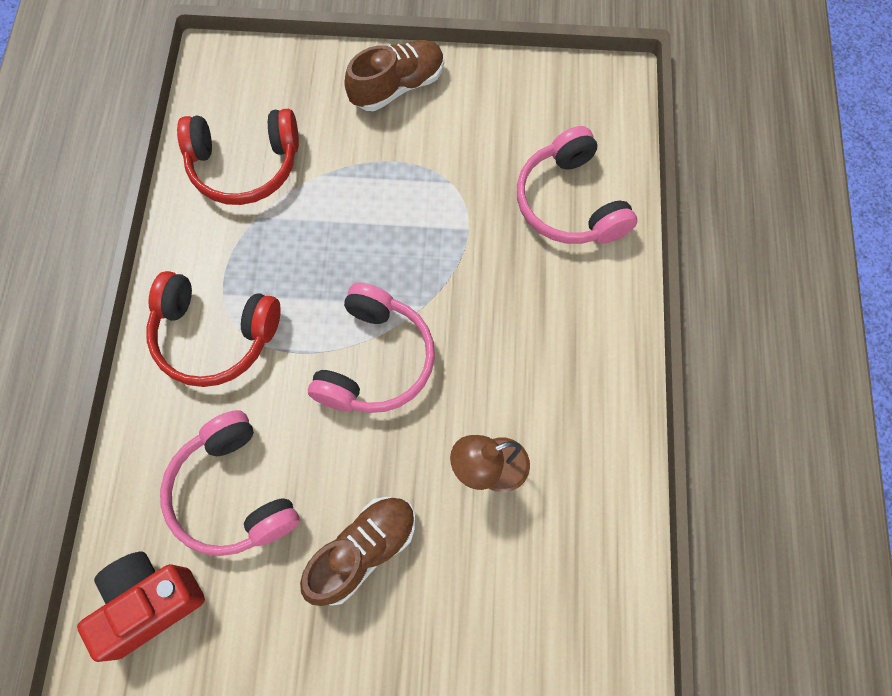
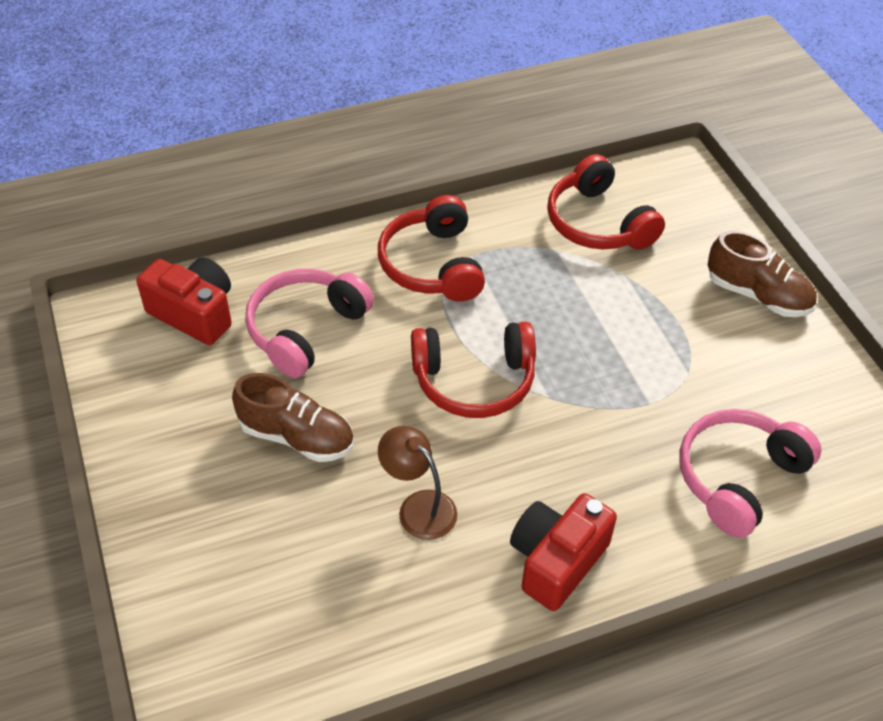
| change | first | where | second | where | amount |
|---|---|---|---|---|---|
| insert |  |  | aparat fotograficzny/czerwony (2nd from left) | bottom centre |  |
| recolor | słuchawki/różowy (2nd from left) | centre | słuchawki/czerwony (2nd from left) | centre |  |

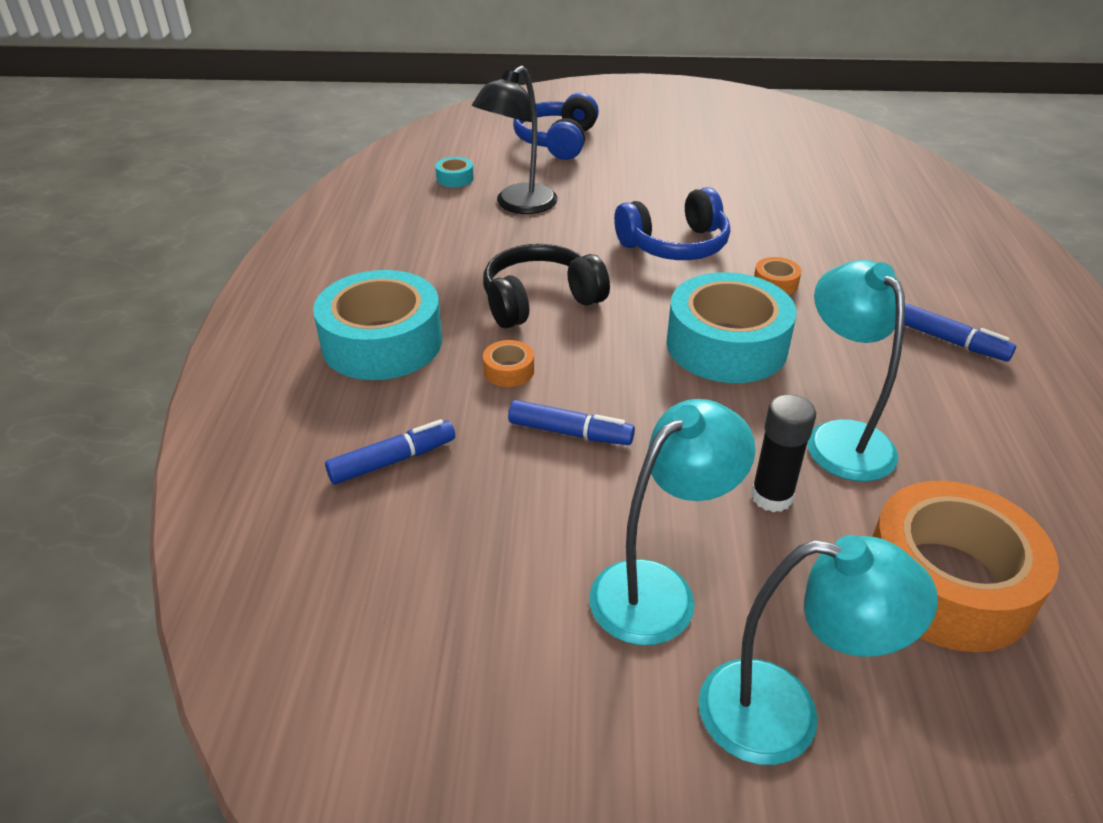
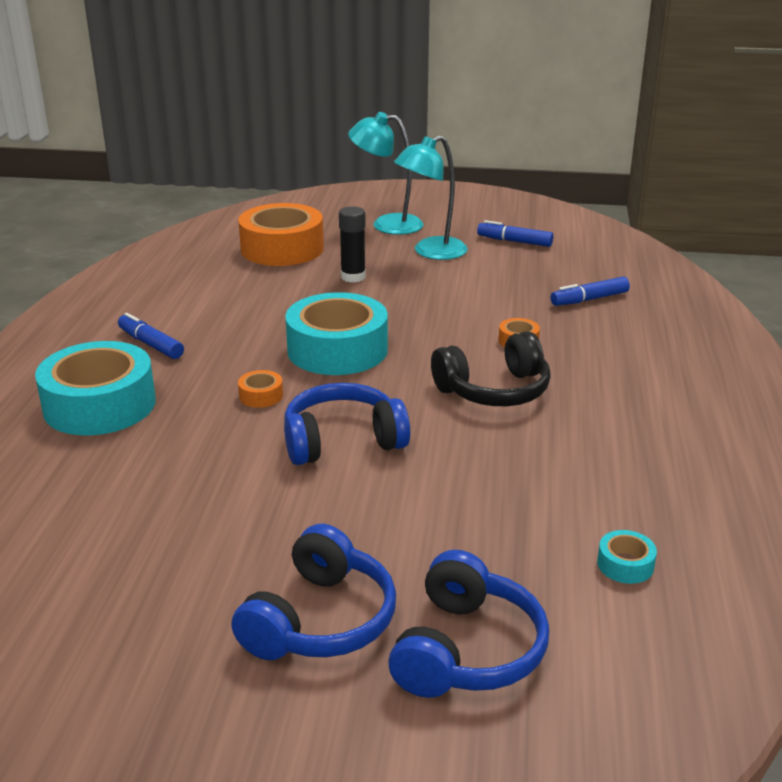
| change | first | where | second | where | amount |
|---|---|---|---|---|---|
| delete | lampka/czarny | top centre |  |  |  |
| delete | lampka/turkusowy (3rd from left) | middle right |  |  |  |
| insert |  |  | słuchawki/niebieski (1st from left) | bottom centre |  |
| move | taśma klejąca/turkusowy (1st from left) | centre |  | middle left |  |
| move | flamaster/niebieski (2nd from left) | centre |  | top centre |  |

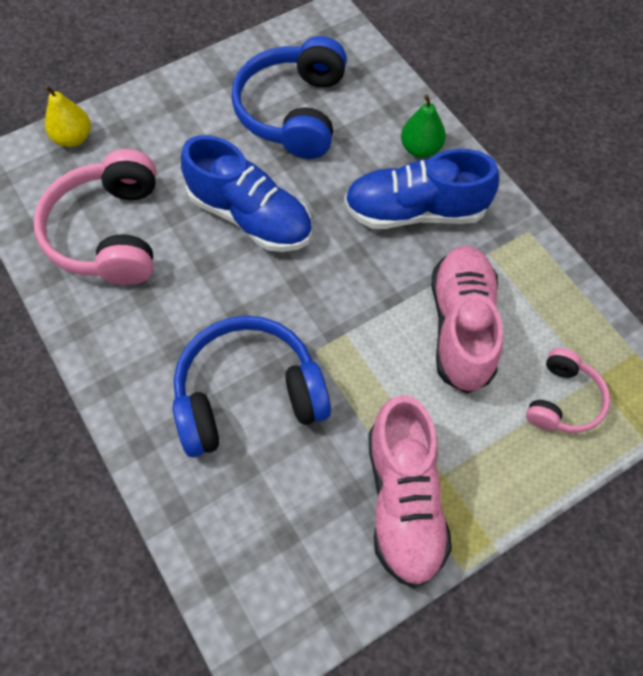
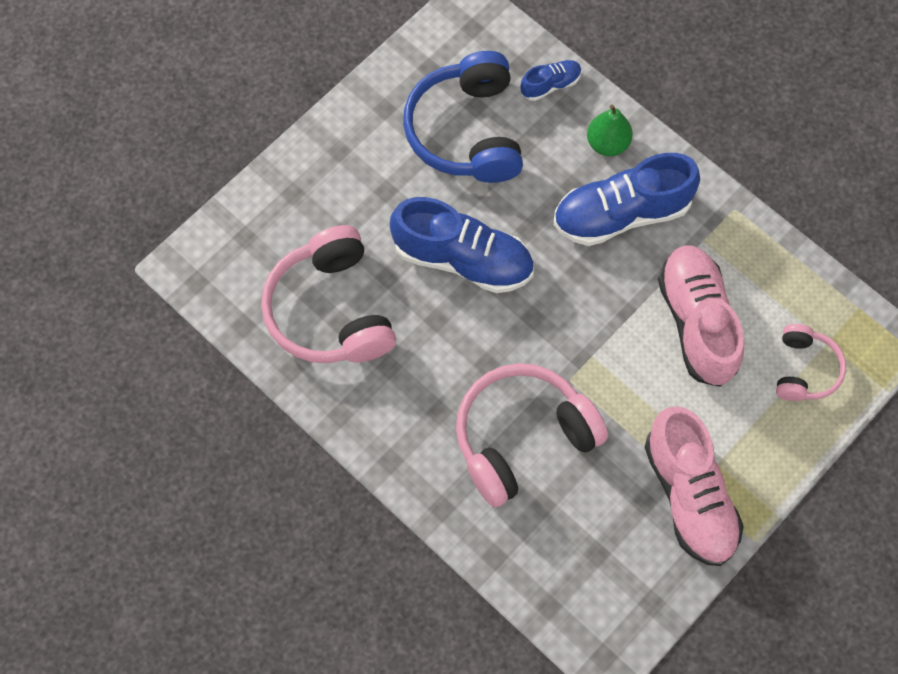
| change | first | where | second | where | amount |
|---|---|---|---|---|---|
| delete | gruszka/żółty | top left |  |  |  |
| insert |  |  | but/niebieski (2nd from left) | top centre |  |
| recolor | słuchawki/niebieski (1st from left) | centre | słuchawki/różowy (2nd from left) | centre |  |

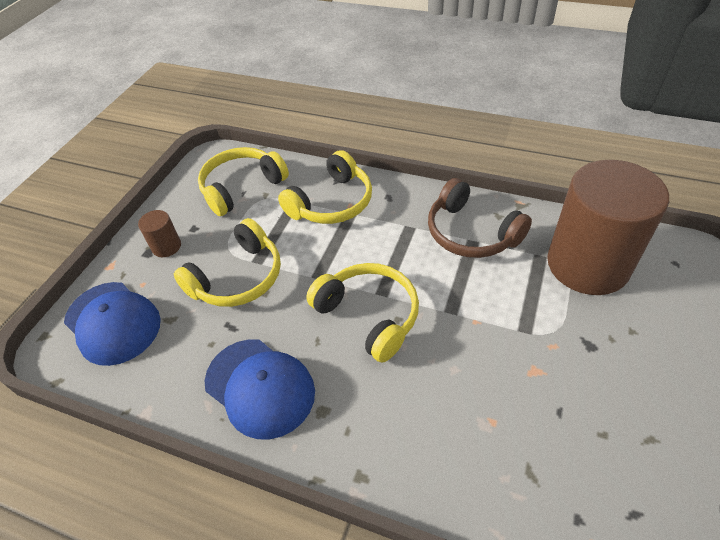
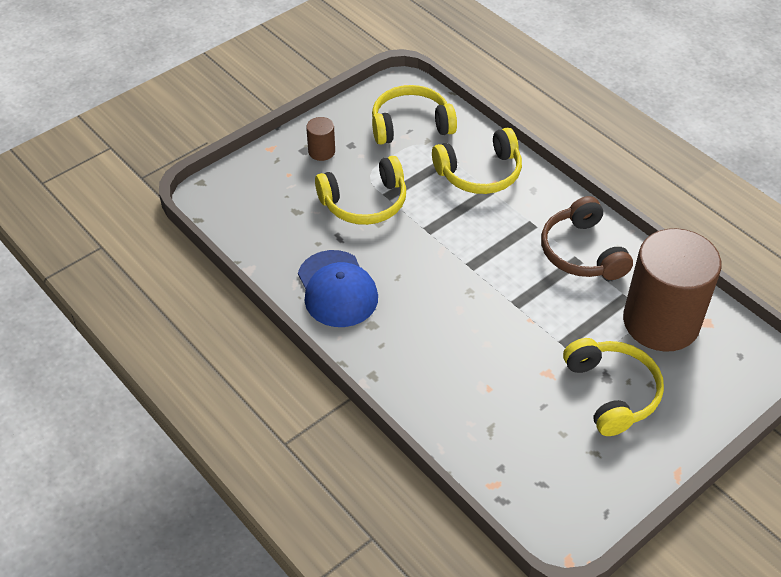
| change | first | where | second | where | amount |
|---|---|---|---|---|---|
| delete | czapka/niebieski (1st from left) | middle left |  |  |  |
| move | słuchawki/żółty (4th from left) | centre |  | bottom right |  |

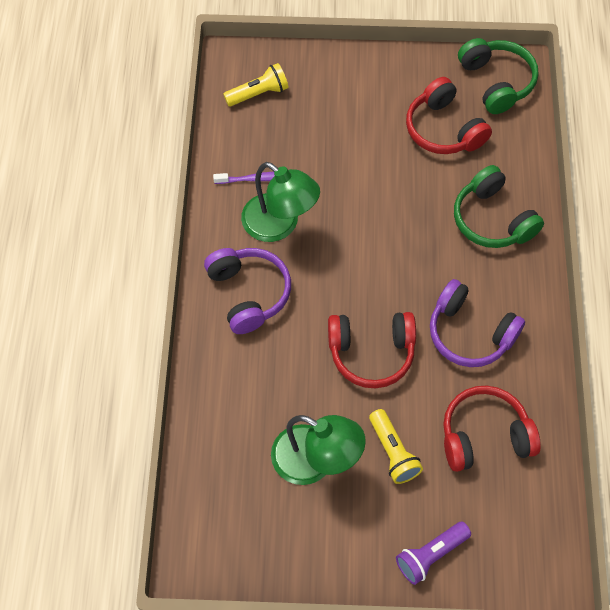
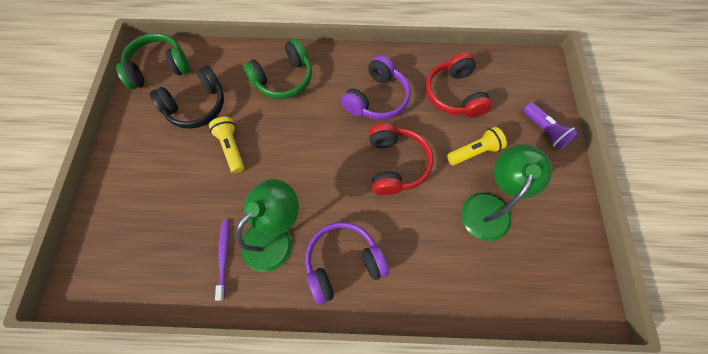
| change | first | where | second | where | amount |
|---|---|---|---|---|---|
| move | latarka/żółty (1st from left) | top centre |  | middle left |  |
| recolor | słuchawki/czerwony (2nd from left) | top right | słuchawki/czarny | top left |  |

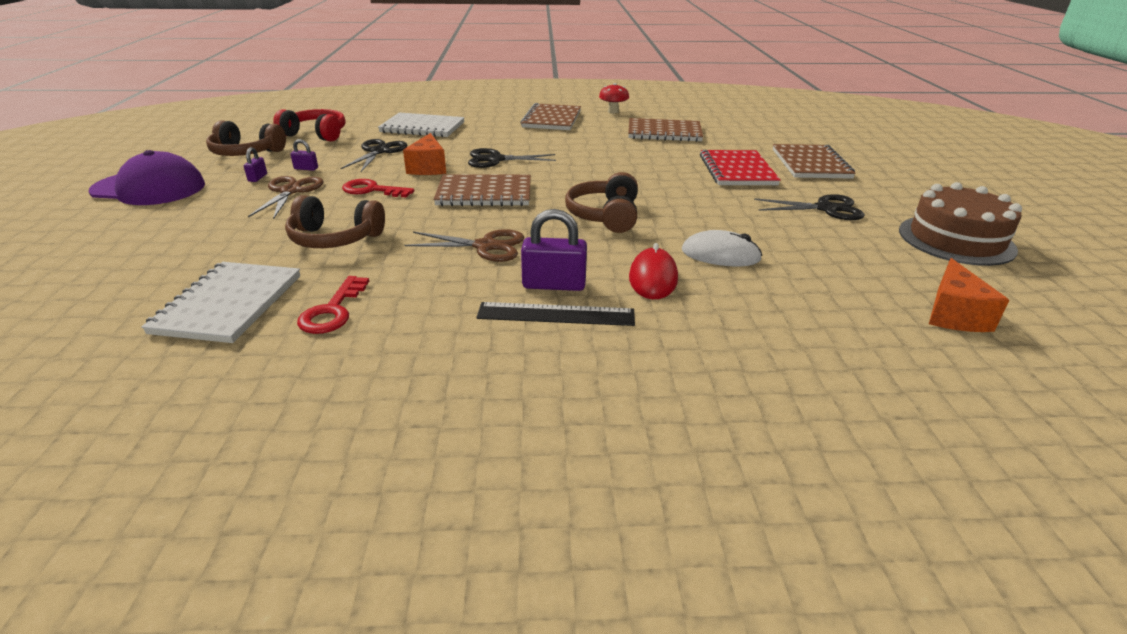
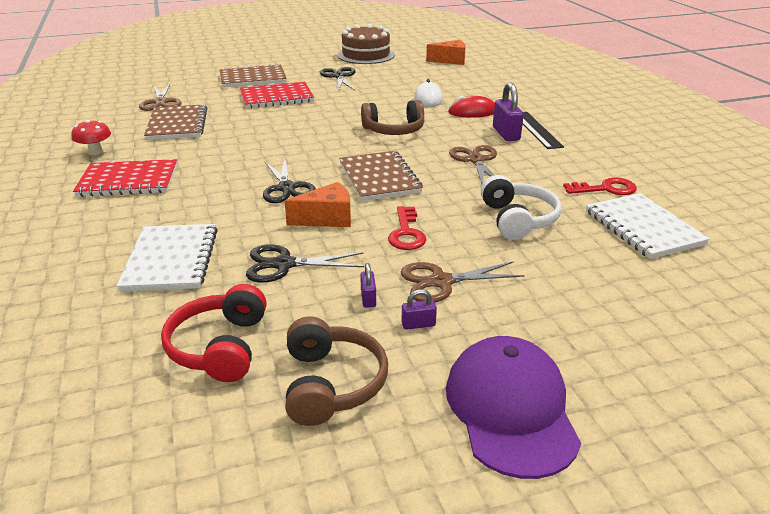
| change | first | where | second | where | amount |
|---|---|---|---|---|---|
| insert |  |  | nożyczki/brązowy (1st from left) | top left |  |
| recolor | słuchawki/brązowy (2nd from left) | middle left | słuchawki/biały | middle right |  |
| recolor | zeszyt/brązowy (2nd from left) | top centre | zeszyt/czerwony (1st from left) | middle left |  |
| rotate | zeszyt/biały (1st from left in the first image) | middle left | zeszyt/biały (2nd from left) | middle right | 75 degrees clockwise |

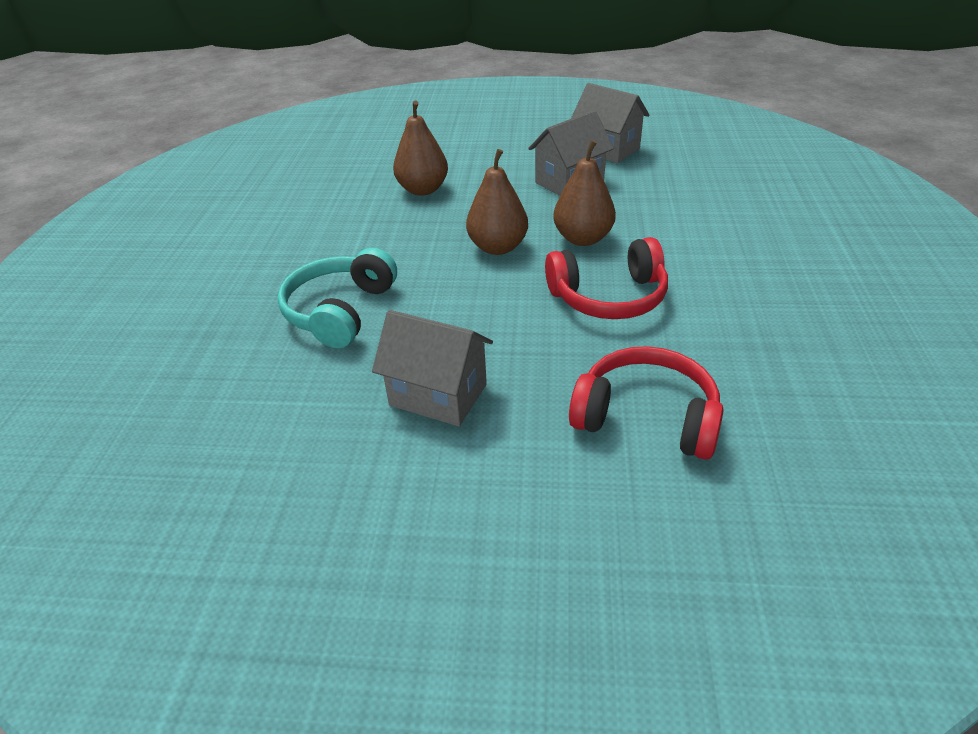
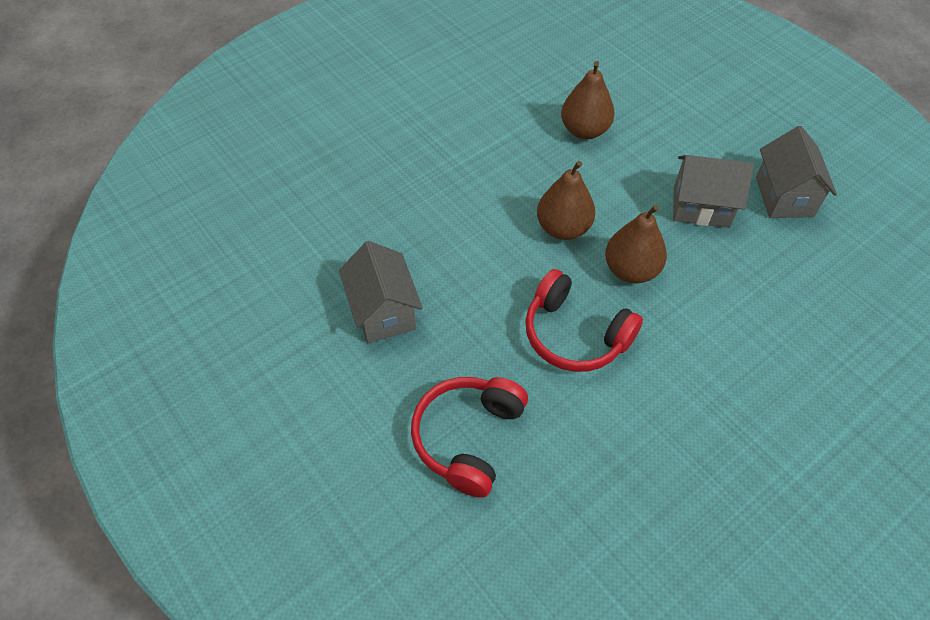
| change | first | where | second | where | amount |
|---|---|---|---|---|---|
| delete | słuchawki/turkusowy | centre |  |  |  |
| rotate | słuchawki/czerwony (2nd from left in the first image) | centre | słuchawki/czerwony (1st from left) | bottom centre | 135 degrees counterclockwise |

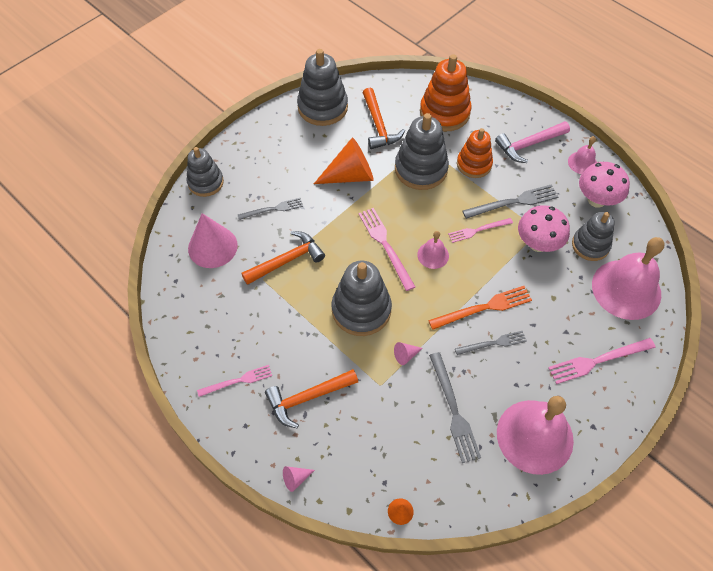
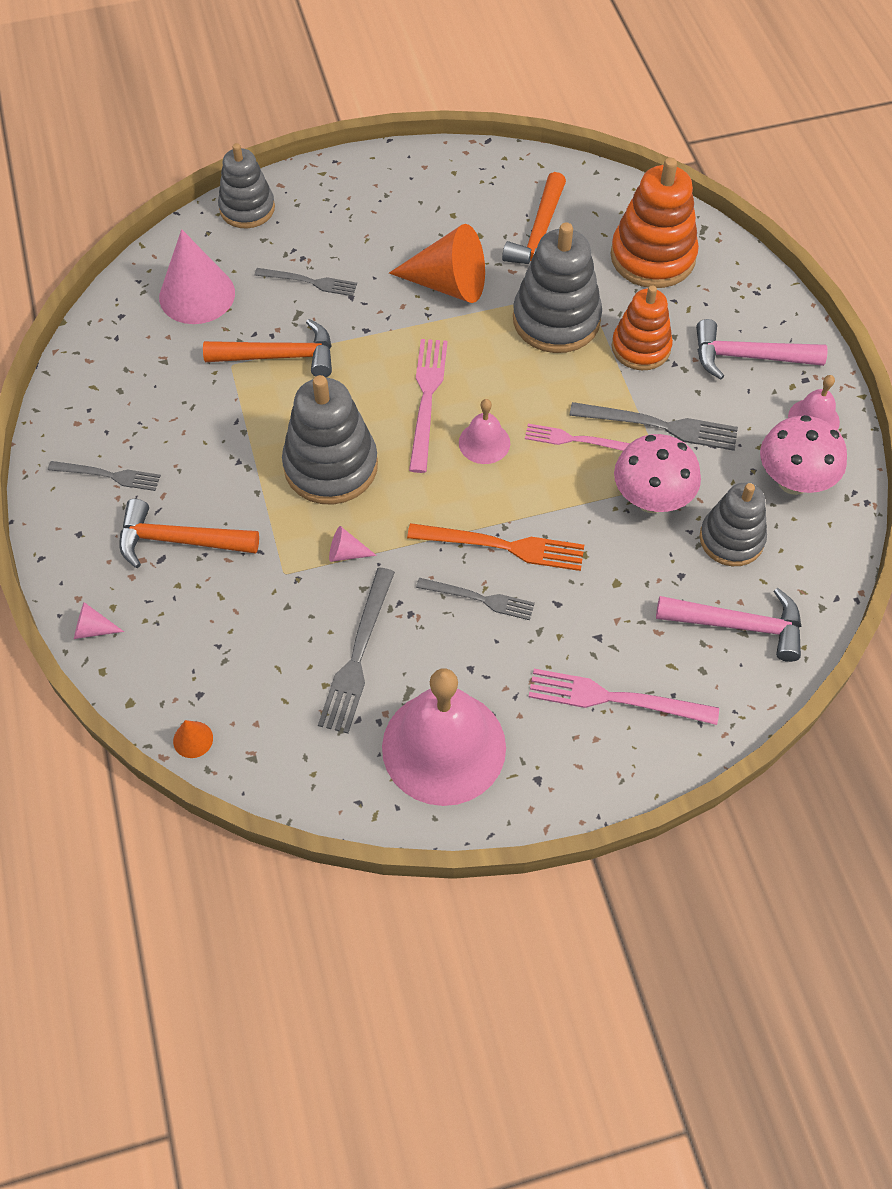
| change | first | where | second | where | amount |
|---|---|---|---|---|---|
| delete | zabawka nakładanka/szary (2nd from left) | top centre |  |  |  |
| replace | dzwonek/różowy (4th from left) | middle right | młotek/różowy (1st from left) | middle right |  |
| recolor | widelec/różowy (1st from left) | bottom left | widelec/szary (1st from left) | middle left |  |

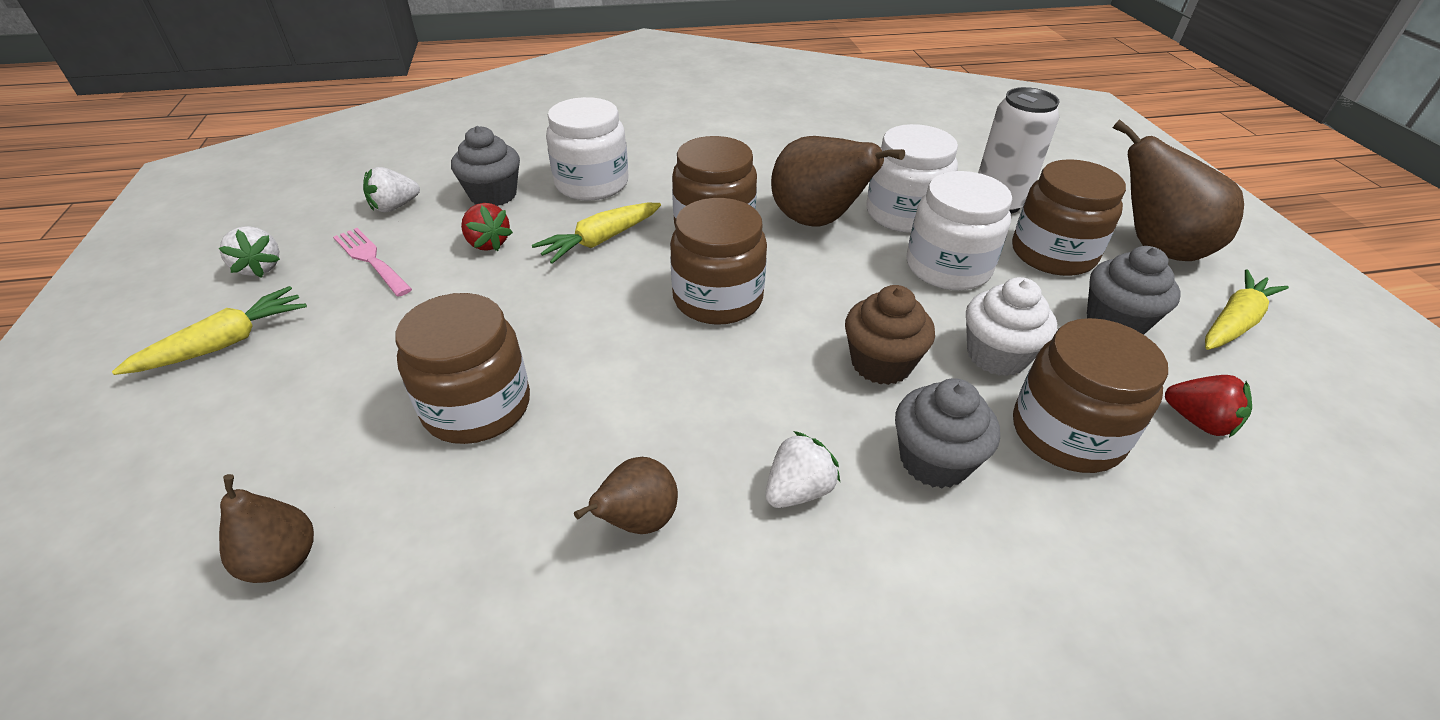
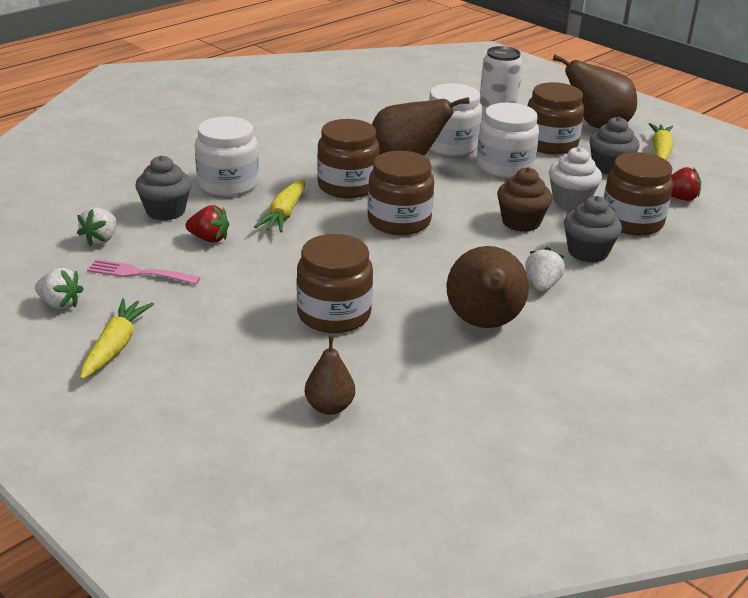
| change | first | where | second | where | amount |
|---|---|---|---|---|---|
| resize | gruszka/brązowy (2nd from left in the first image) | bottom centre | gruszka/brązowy (3rd from left) | centre | x1.82 |

